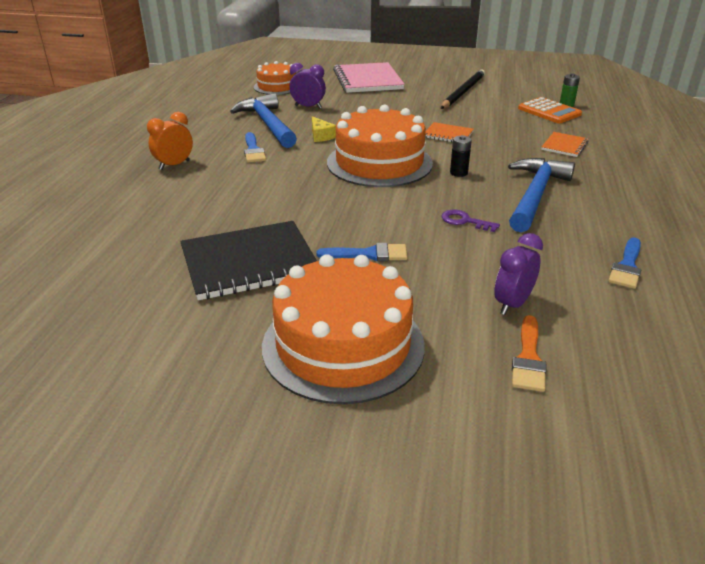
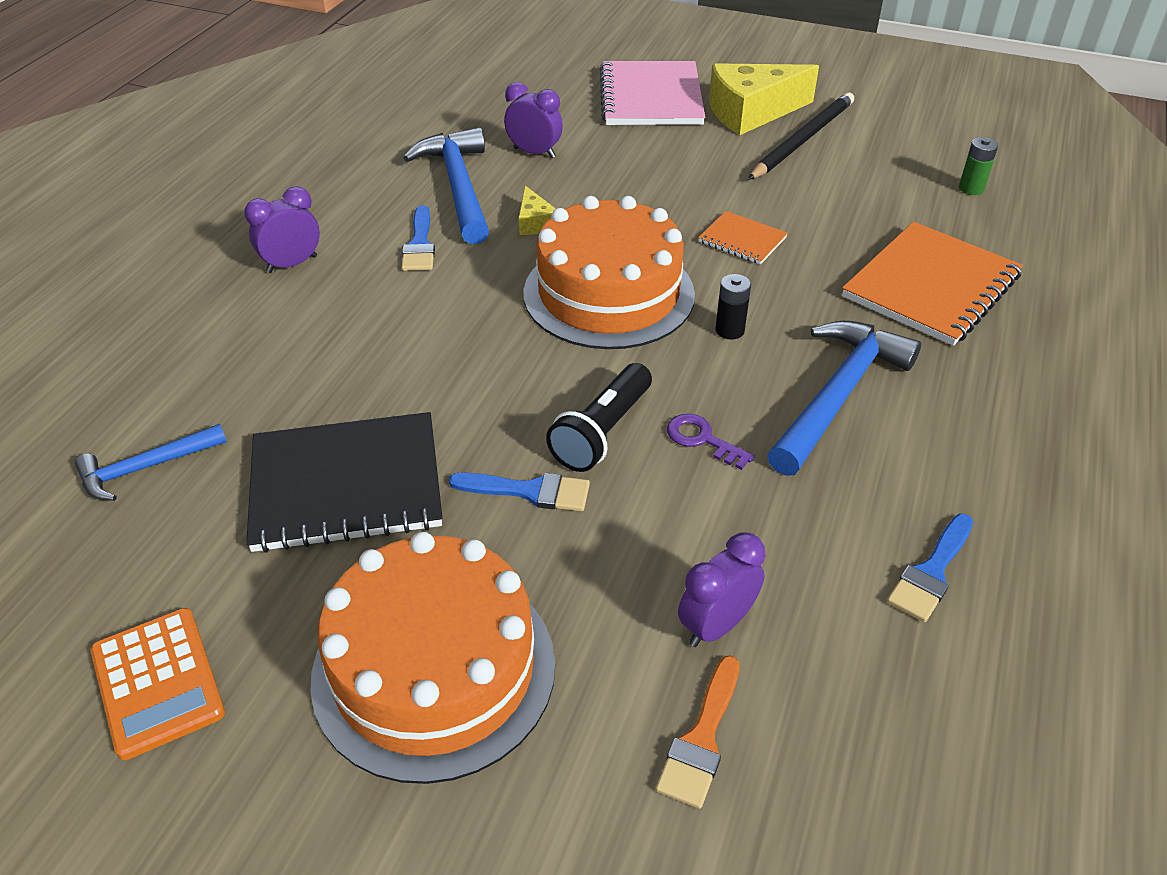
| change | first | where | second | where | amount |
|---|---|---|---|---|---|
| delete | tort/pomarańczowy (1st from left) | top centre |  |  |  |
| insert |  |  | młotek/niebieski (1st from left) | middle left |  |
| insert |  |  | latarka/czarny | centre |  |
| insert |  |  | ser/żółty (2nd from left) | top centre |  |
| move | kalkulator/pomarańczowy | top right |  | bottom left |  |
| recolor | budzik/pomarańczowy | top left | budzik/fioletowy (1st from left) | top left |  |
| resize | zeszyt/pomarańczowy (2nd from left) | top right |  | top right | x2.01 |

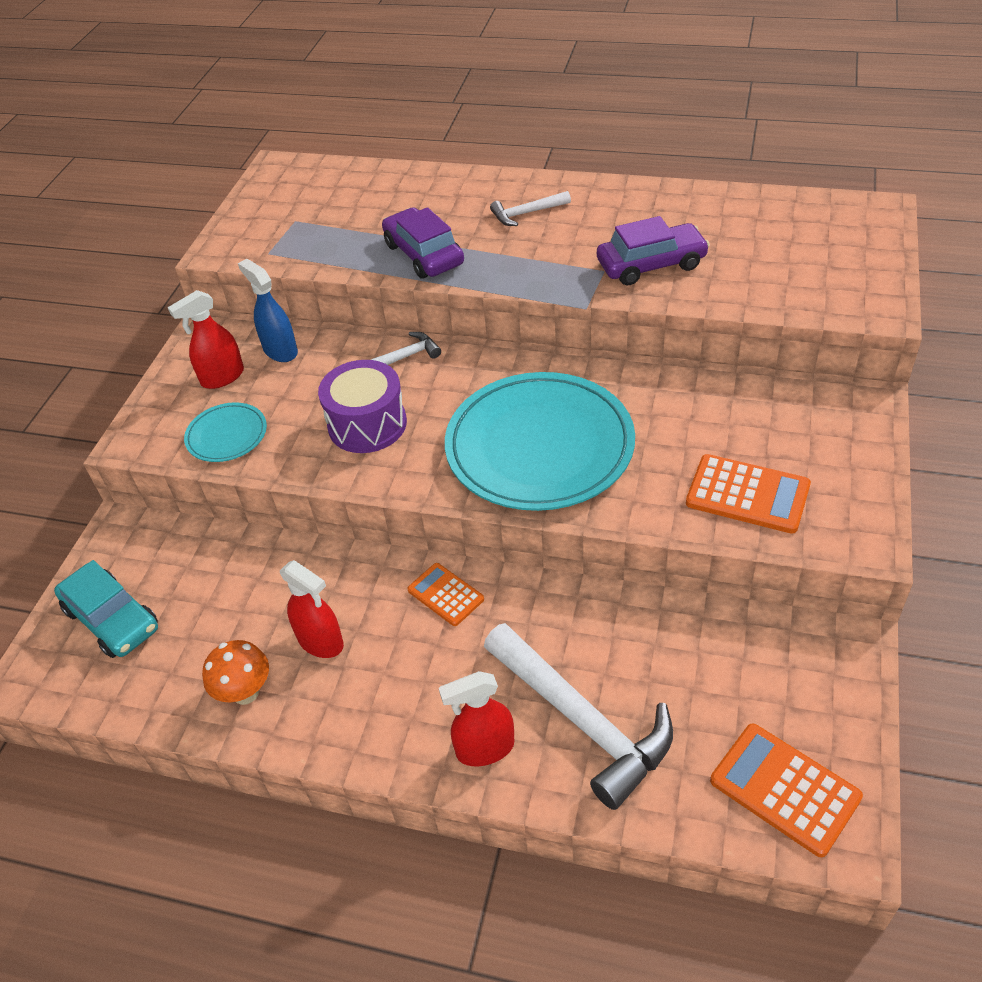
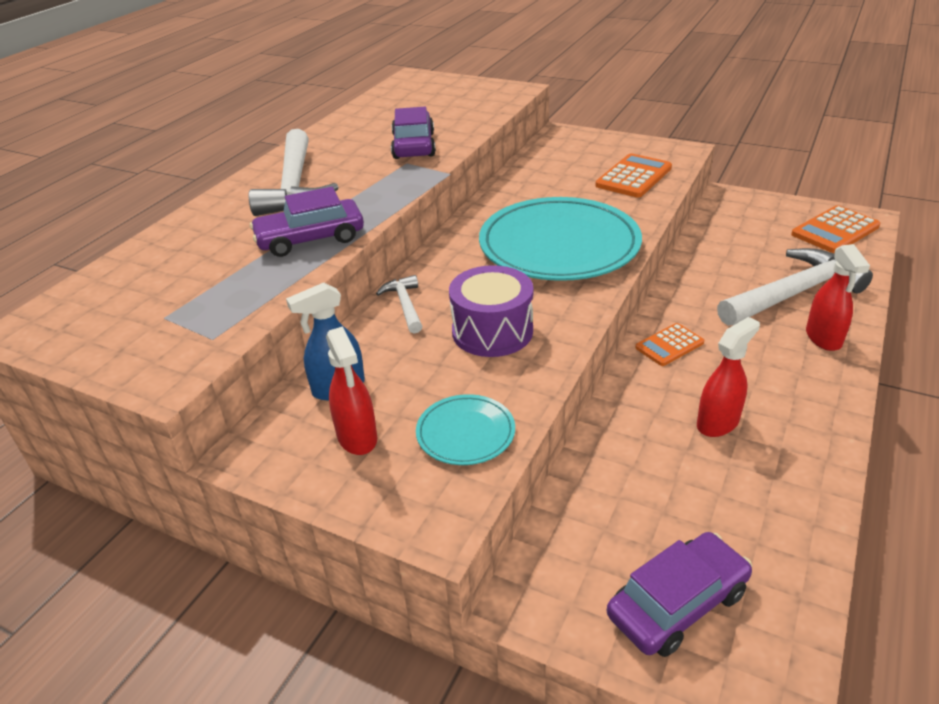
| change | first | where | second | where | amount |
|---|---|---|---|---|---|
| delete | grzyb/pomarańczowy | bottom left |  |  |  |
| recolor | samochód/turkusowy | middle left | samochód/fioletowy (3rd from left) | bottom right |  |
| resize | młotek/biały (2nd from left in the first image) | top centre | młotek/biały (1st from left) | top left | x2.06 |

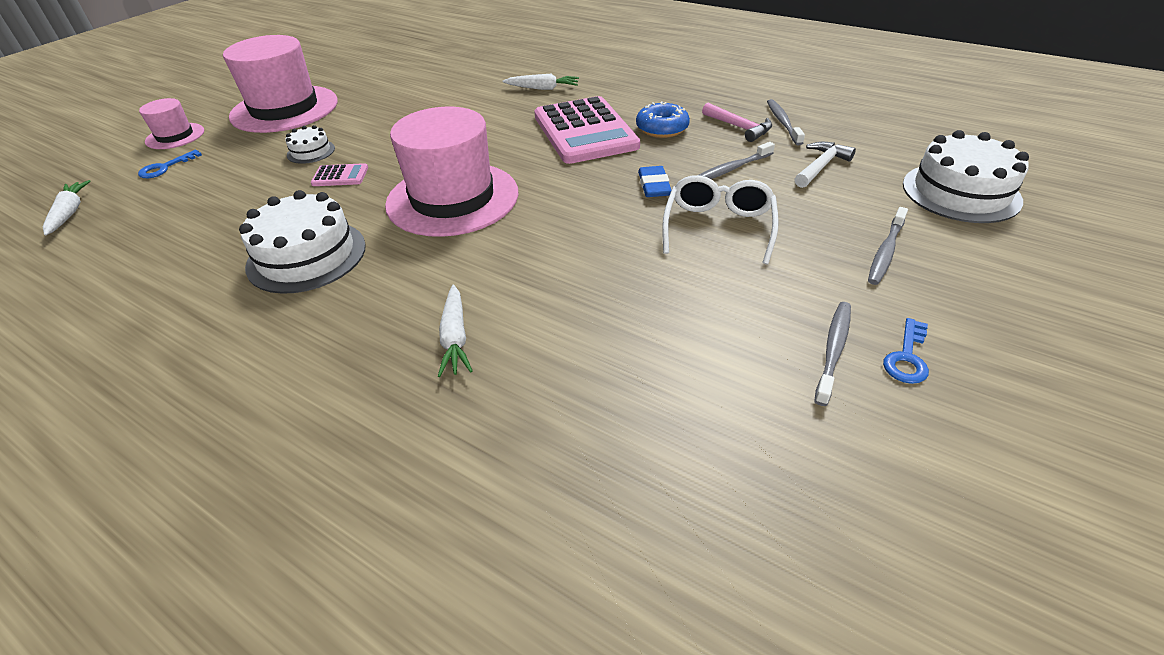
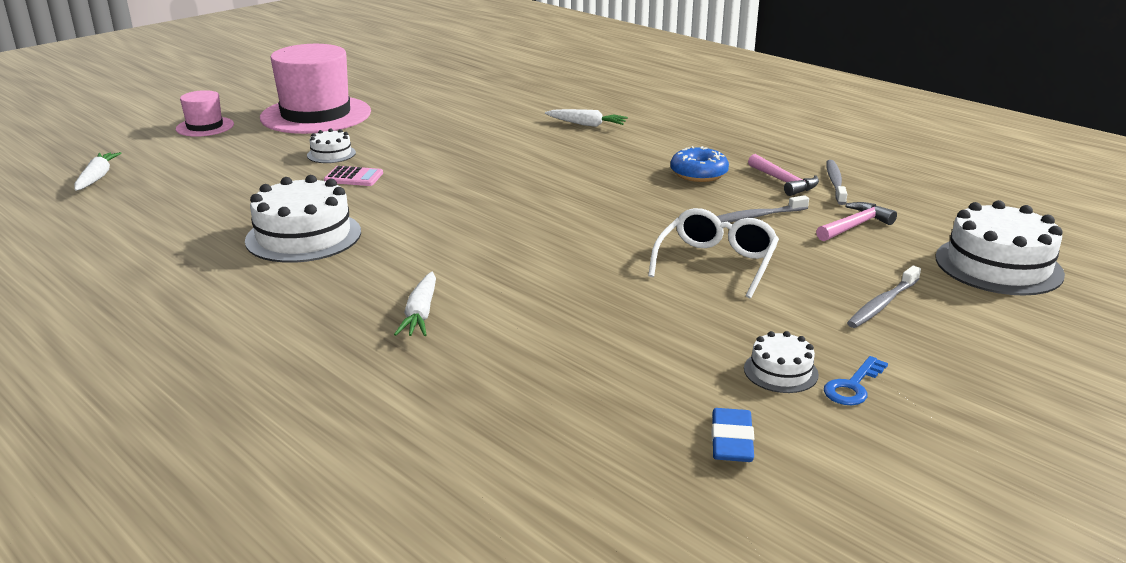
| change | first | where | second | where | amount |
|---|---|---|---|---|---|
| delete | klucz/niebieski (1st from left) | top left |  |  |  |
| delete | kapelusz/różowy (3rd from left) | top centre |  |  |  |
| delete | kalkulator/różowy (2nd from left) | top centre |  |  |  |
| move | gumka do mazania/niebieski | top centre |  | bottom centre |  |
| replace | szczoteczka do zębów/szary (3rd from left) | middle right | tort/biały (3rd from left) | middle right |  |
| recolor | młotek/biały | top right | młotek/różowy (2nd from left) | middle right |  |

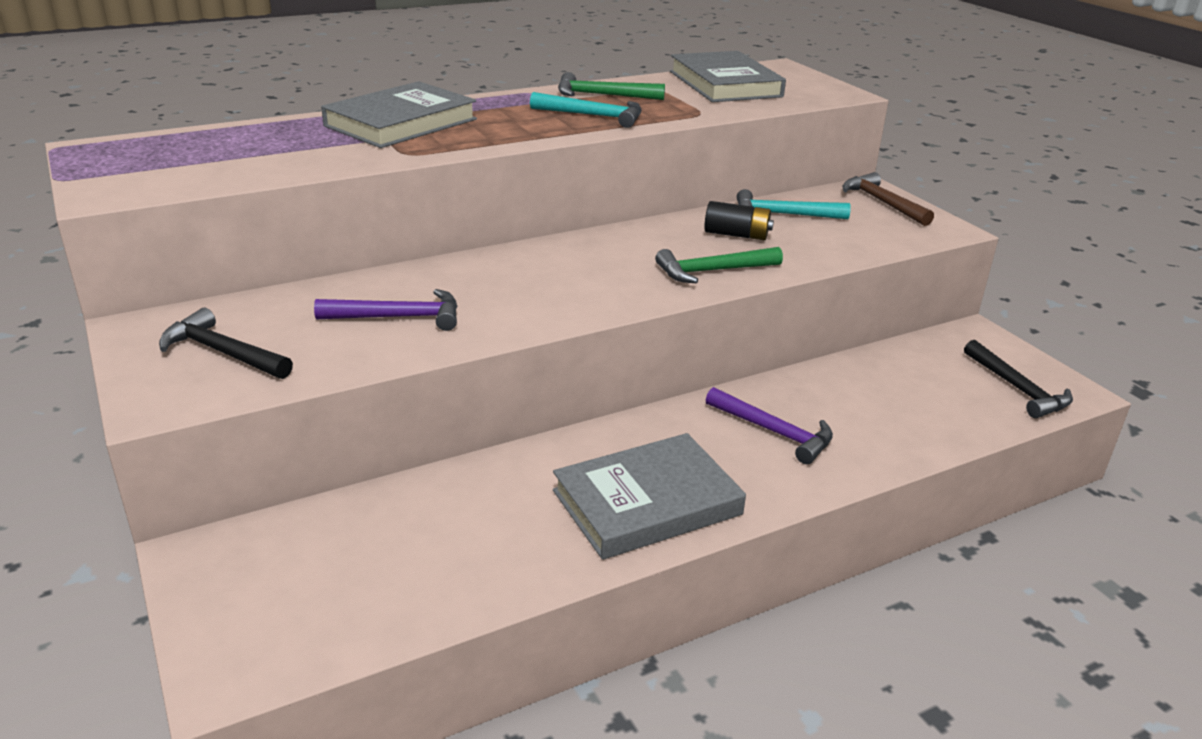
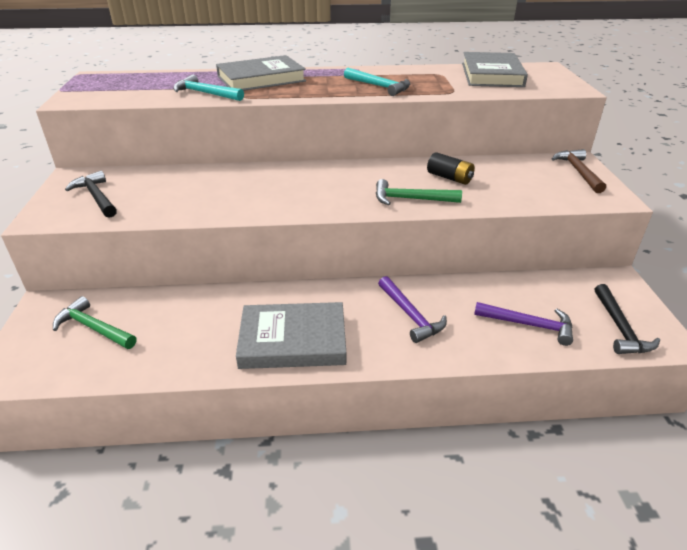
| change | first | where | second | where | amount |
|---|---|---|---|---|---|
| move | młotek/fioletowy (1st from left in the first image) | middle left | młotek/fioletowy (2nd from left) | middle right |  |
| move | młotek/zielony (1st from left) | top centre |  | middle left |  |
| move | młotek/turkusowy (2nd from left in the first image) | top centre | młotek/turkusowy (1st from left) | top left |  |

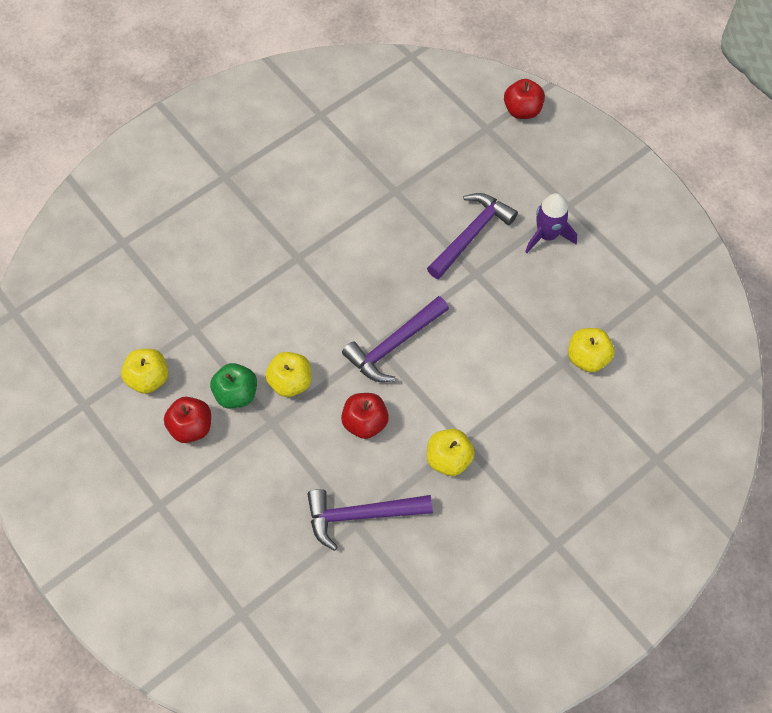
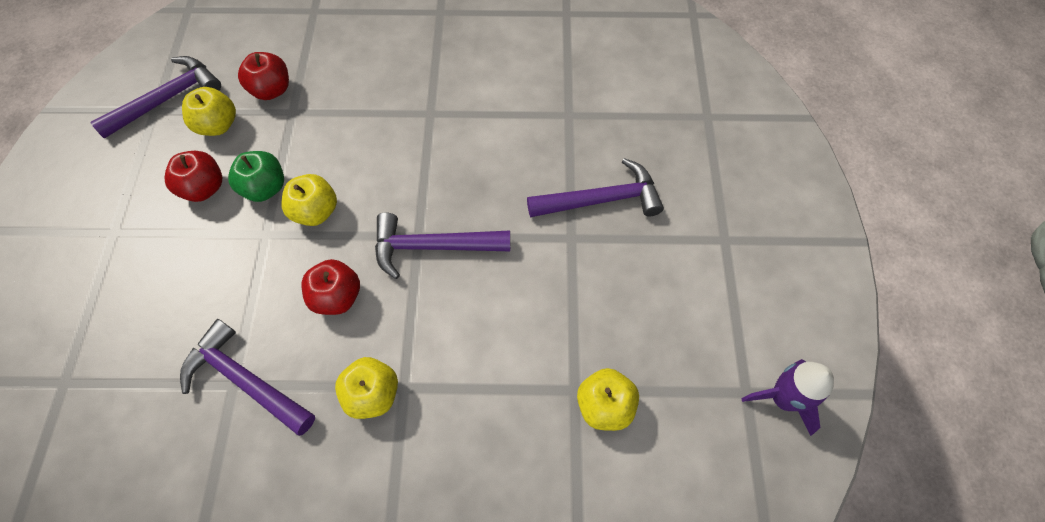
| change | first | where | second | where | amount |
|---|---|---|---|---|---|
| insert |  |  | młotek/fioletowy (1st from left) | top left |  |
| move | jabłko/czerwony (3rd from left in the first image) | top right | jabłko/czerwony (2nd from left) | top left |  |
| move | rakieta/fioletowy | top right |  | bottom right |  |

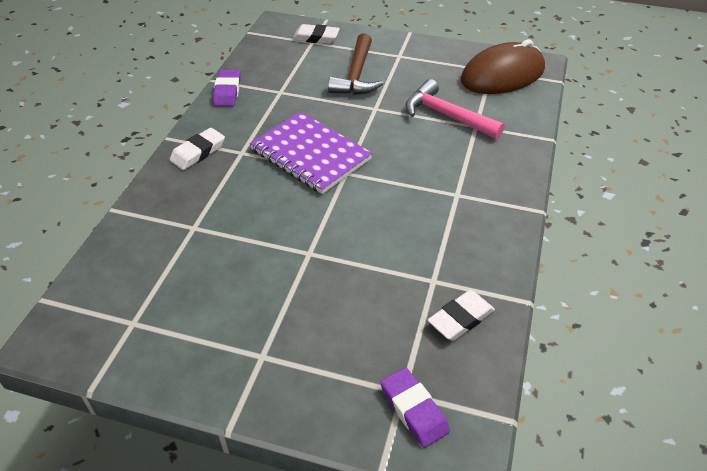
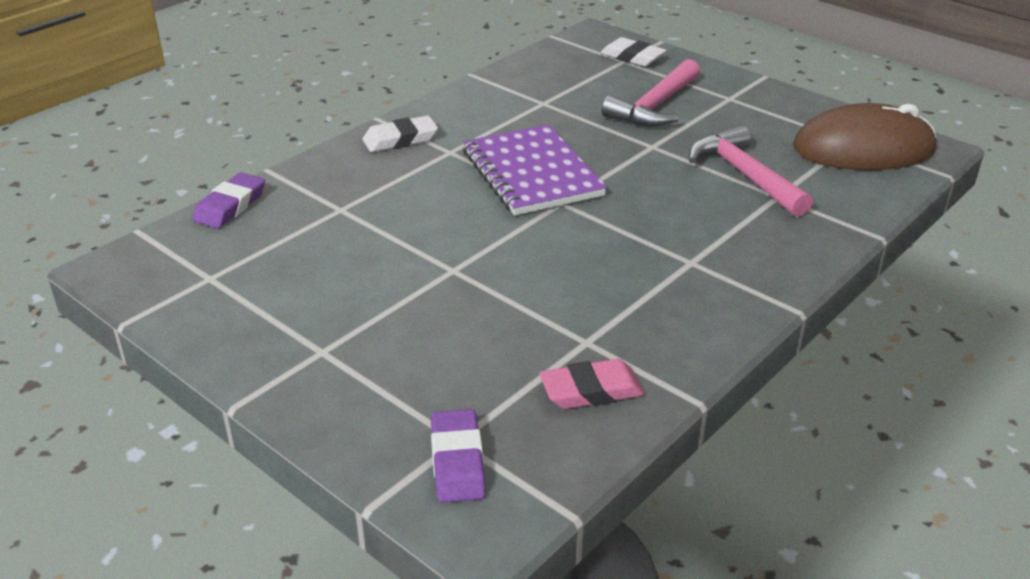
| change | first | where | second | where | amount |
|---|---|---|---|---|---|
| move | gumka do mazania/fioletowy (1st from left) | top left |  | middle left |  |
| recolor | młotek/brązowy | top centre | młotek/różowy (1st from left) | top centre |  |
| recolor | gumka do mazania/biały (3rd from left) | bottom centre | gumka do mazania/różowy | centre |  |

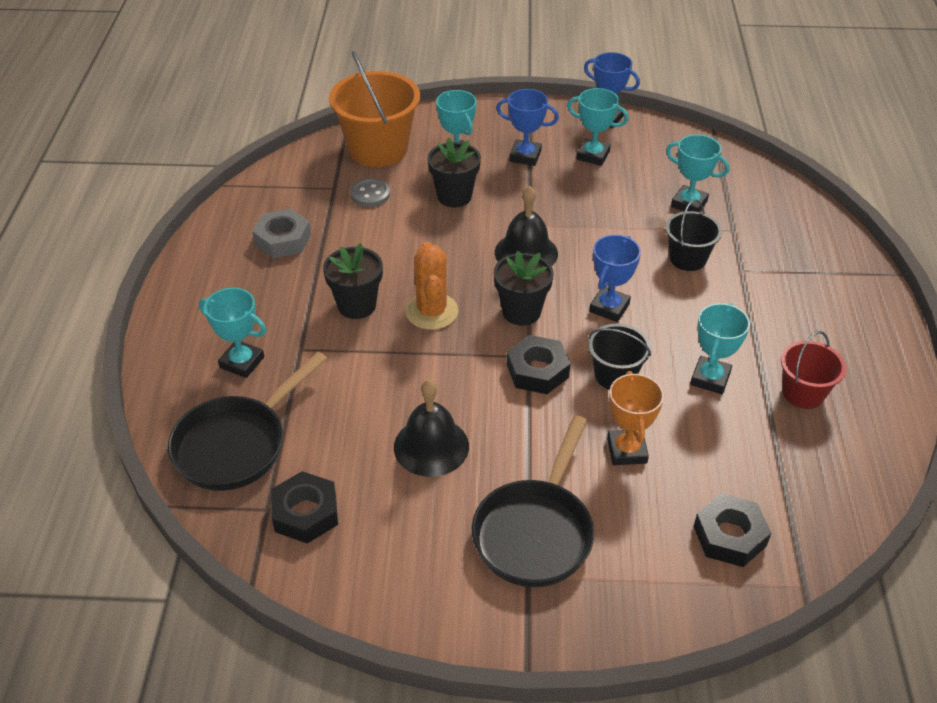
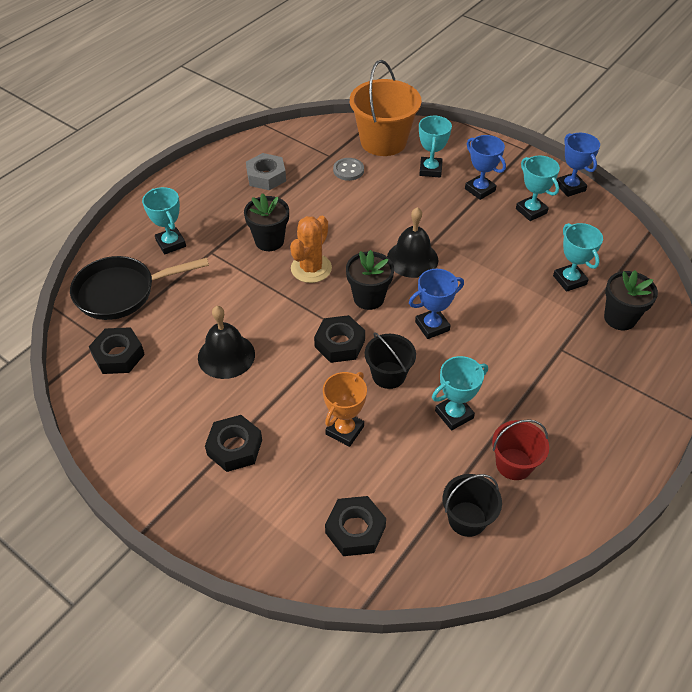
| change | first | where | second | where | amount |
|---|---|---|---|---|---|
| move | doniczka/czarny (2nd from left in the first image) | top centre | doniczka/czarny (3rd from left) | middle right |  |
| move | wiadro/czarny (2nd from left) | middle right |  | bottom right |  |
| replace | patelnia/czarny (2nd from left) | bottom centre | nakrętka/czarny (2nd from left) | centre |  |

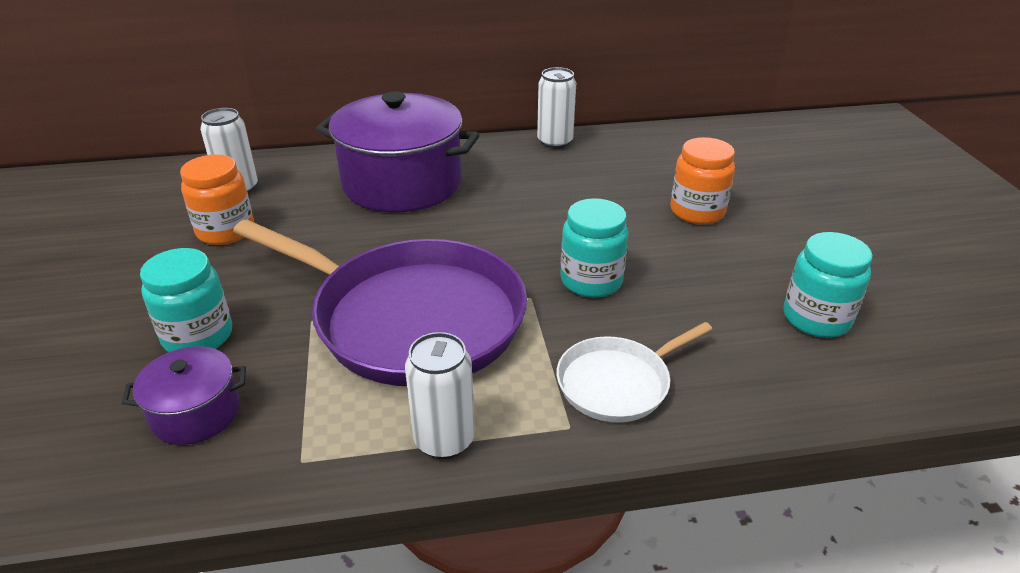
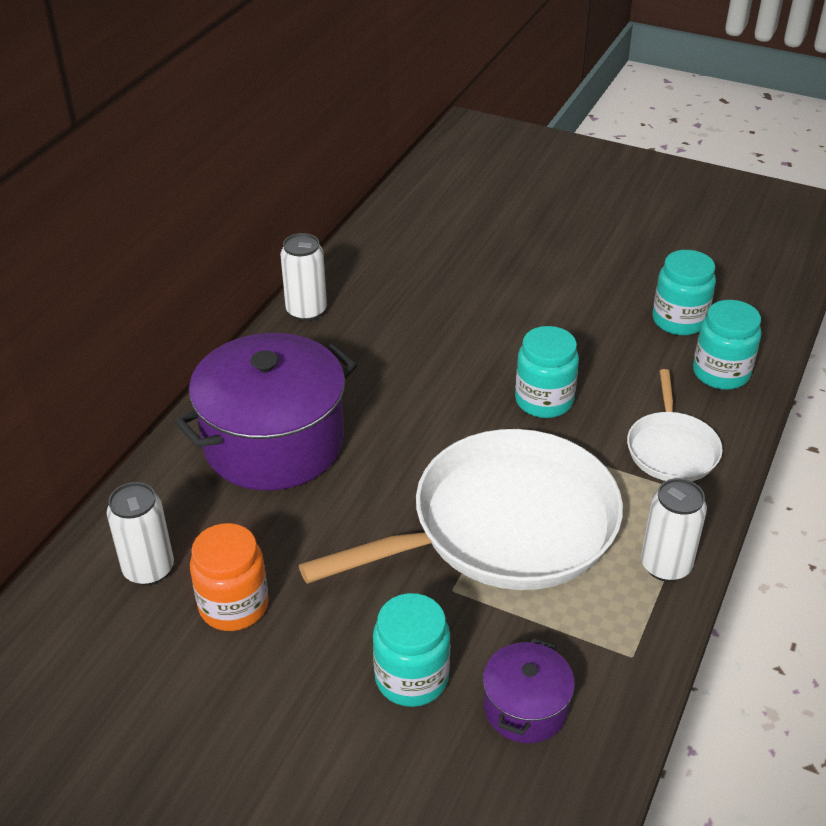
| change | first | where | second | where | amount |
|---|---|---|---|---|---|
| delete | słoik/pomarańczowy (2nd from left) | top right |  |  |  |
| insert |  |  | słoik/turkusowy (4th from left) | middle right |  |
| recolor | patelnia/fioletowy | centre | patelnia/biały (1st from left) | centre |  |

